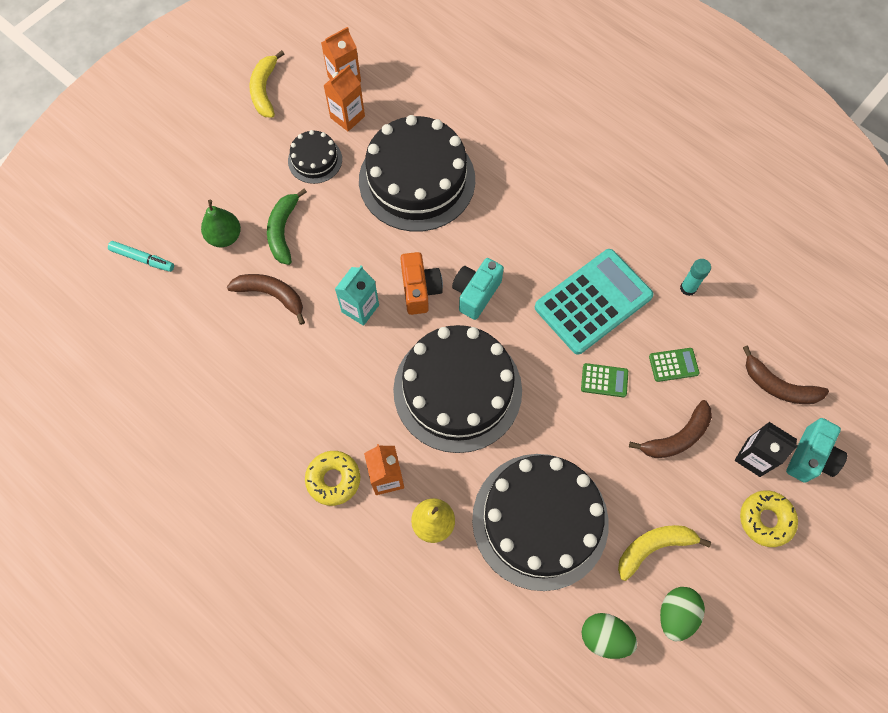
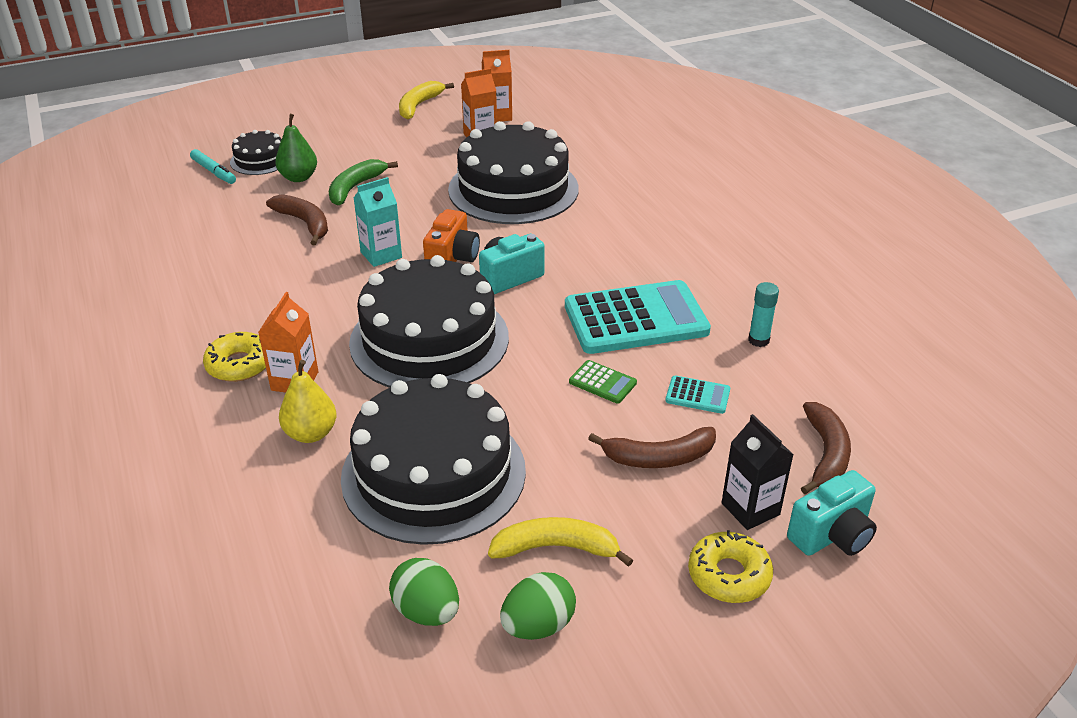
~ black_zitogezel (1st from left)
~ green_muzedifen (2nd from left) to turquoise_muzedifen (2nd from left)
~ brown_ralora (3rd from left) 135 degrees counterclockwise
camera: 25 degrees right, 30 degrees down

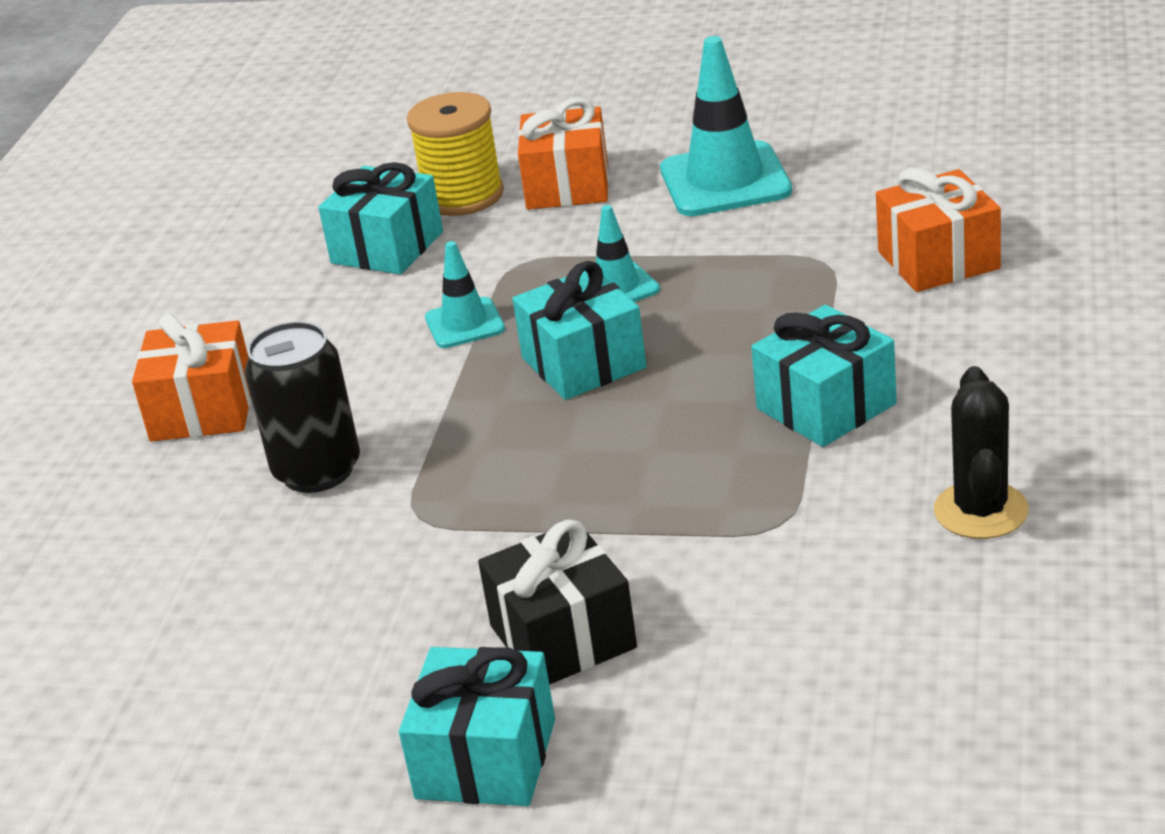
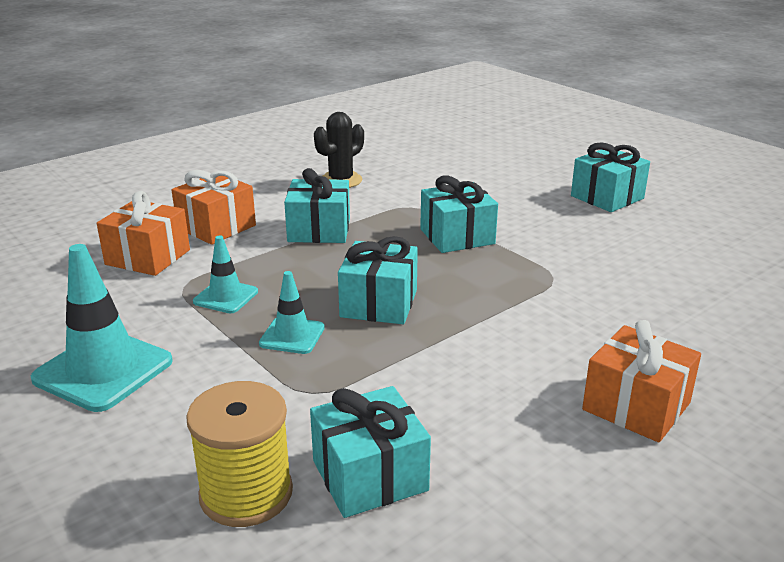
- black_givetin
~ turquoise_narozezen (1st from left in the first image) to turquoise_narozezen (2nd from left)
- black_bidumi
~ orange_bidumi (2nd from left)
+ turquoise_bidumi (4th from left)
camera: 145 degrees left, 5 degrees down

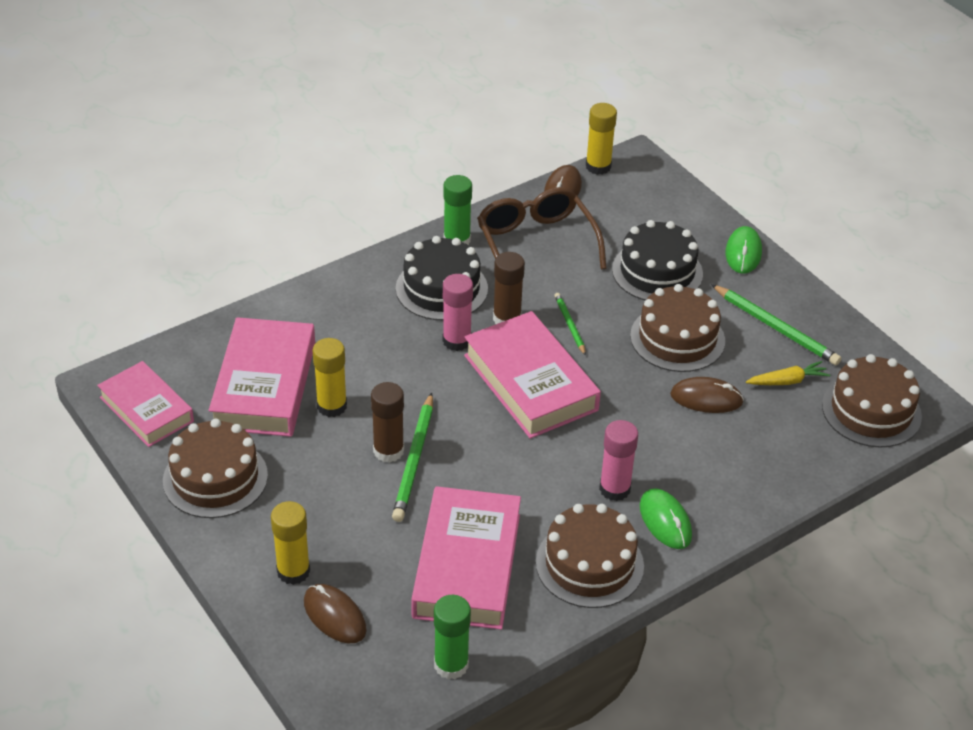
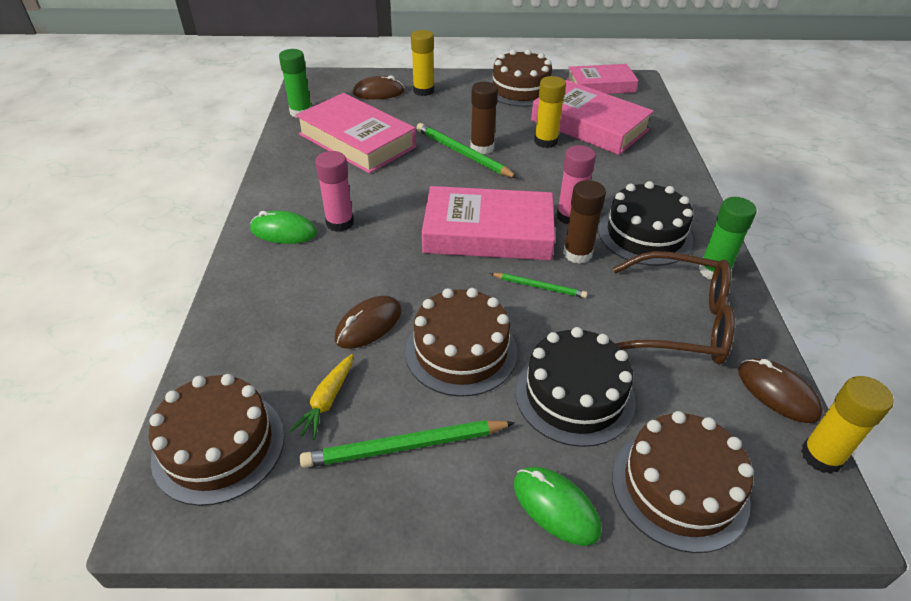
~ brown_zitogezel (2nd from left in the first image) to brown_zitogezel (4th from left)
camera: 125 degrees right, 0 degrees up

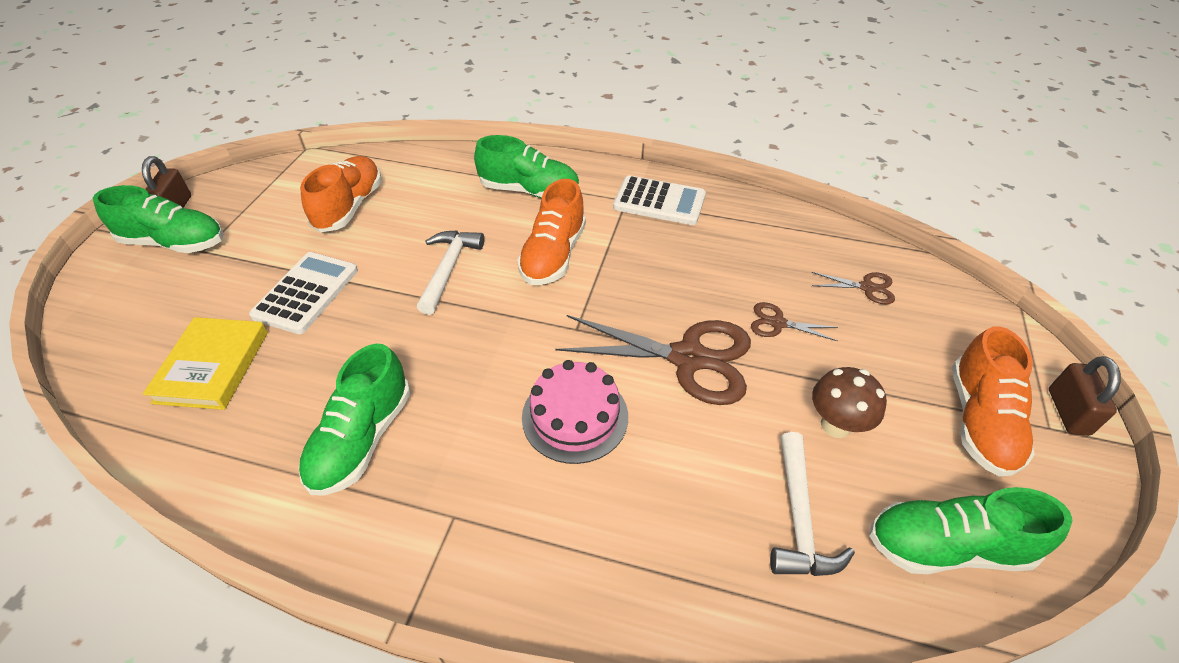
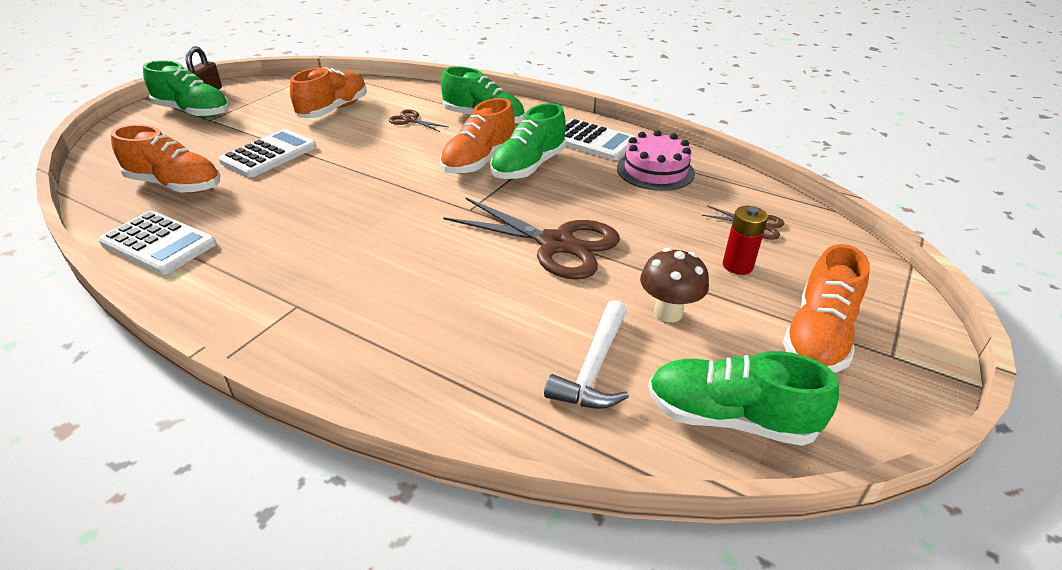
~ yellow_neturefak to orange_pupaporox (1st from left)
~ green_pupaporox (2nd from left in the first image) to green_pupaporox (3rd from left)
- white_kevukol (1st from left)
~ pink_zitogezel
~ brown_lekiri (2nd from left in the first image) to brown_lekiri (1st from left)
- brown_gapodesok (2nd from left)
+ white_muzedifen (1st from left)
+ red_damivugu
camera: 15 degrees right, 10 degrees down

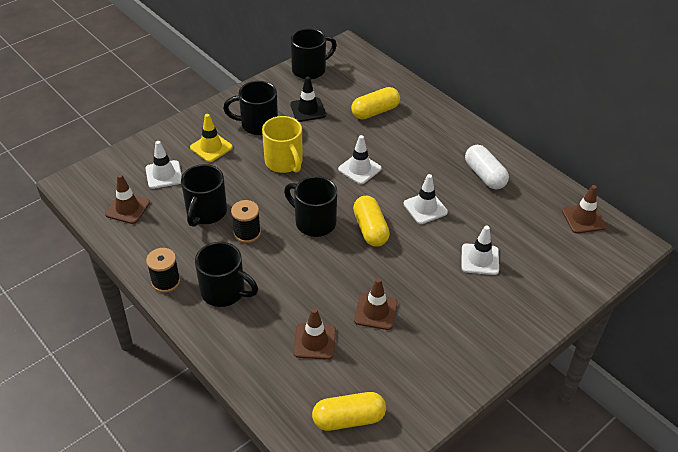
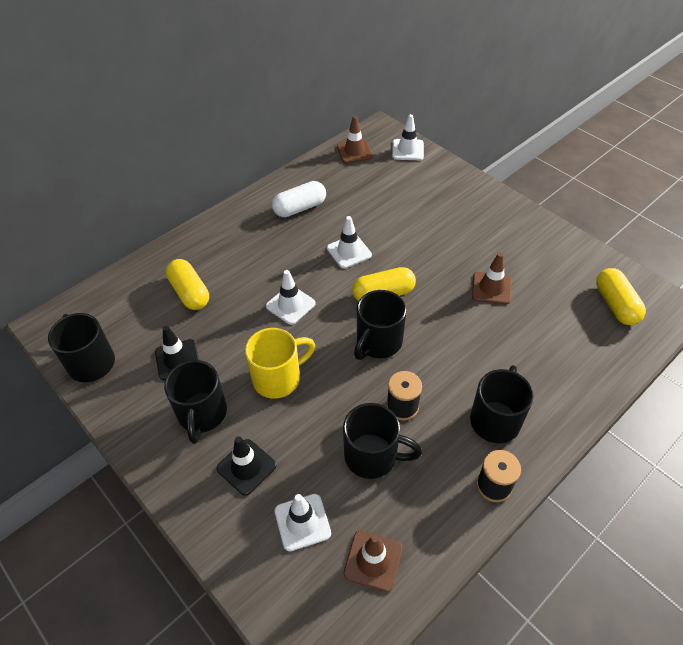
~ yellow_narozezen to black_narozezen (2nd from left)
- brown_narozezen (2nd from left)
~ white_narozezen (4th from left)
camera: 90 degrees left, 5 degrees up

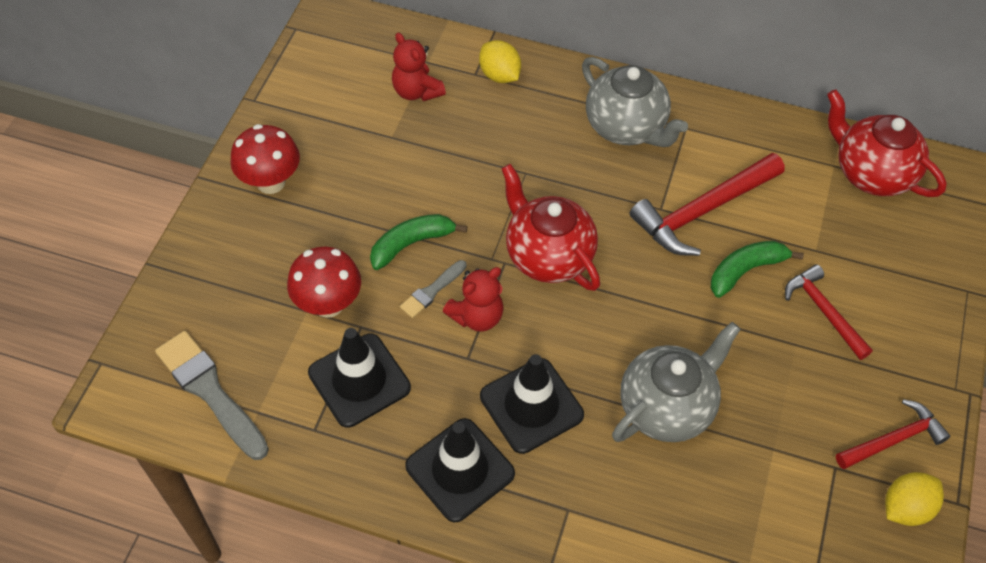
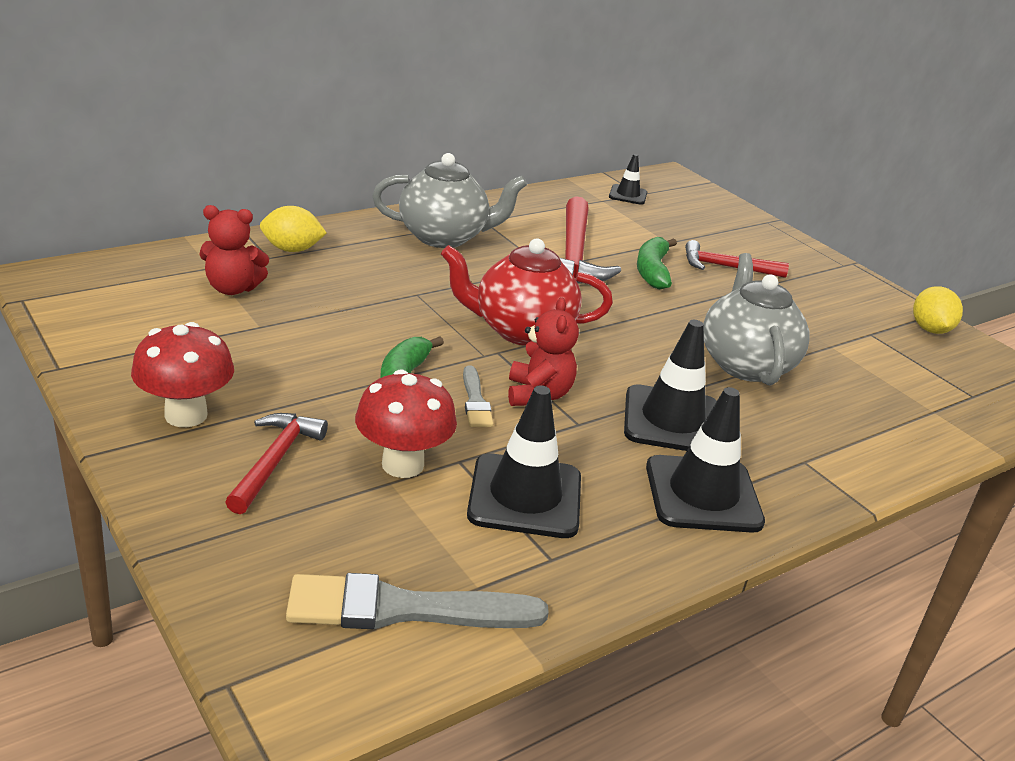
~ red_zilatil (2nd from left) to black_narozezen (2nd from left)
~ red_kevukol (3rd from left in the first image) to red_kevukol (1st from left)
camera: 55 degrees left, 25 degrees down

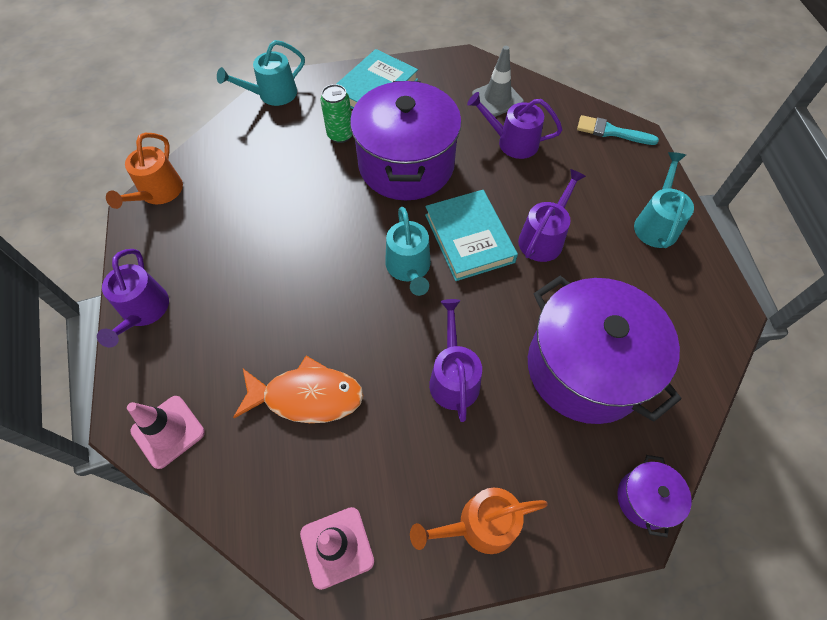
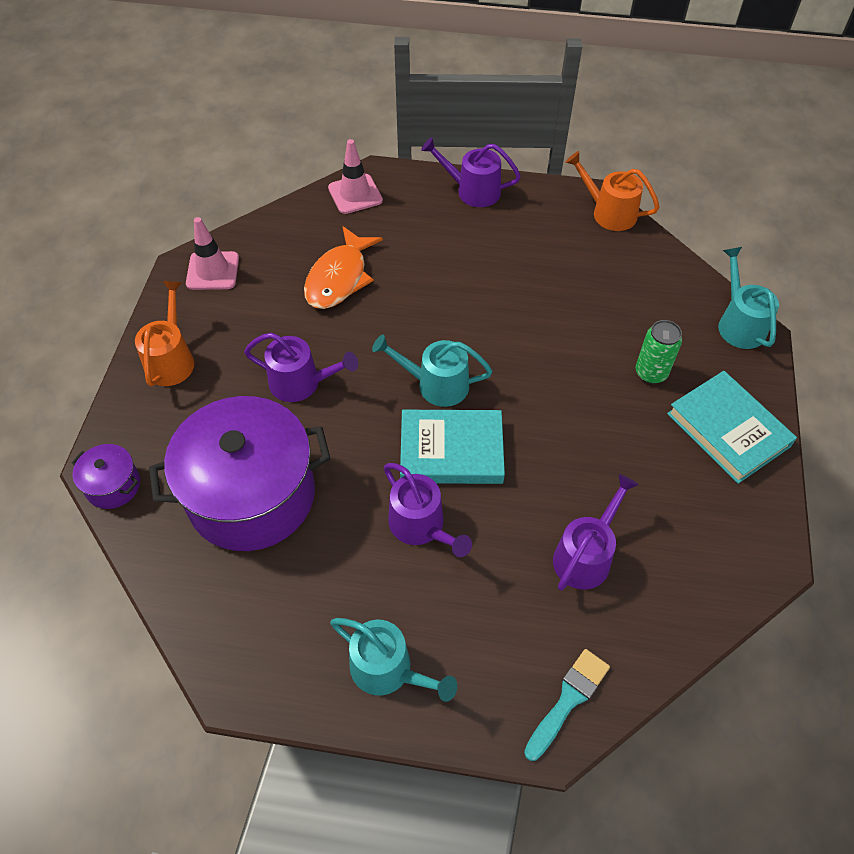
- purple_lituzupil (1st from left)
- grey_narozezen
camera: 110 degrees right, 5 degrees down

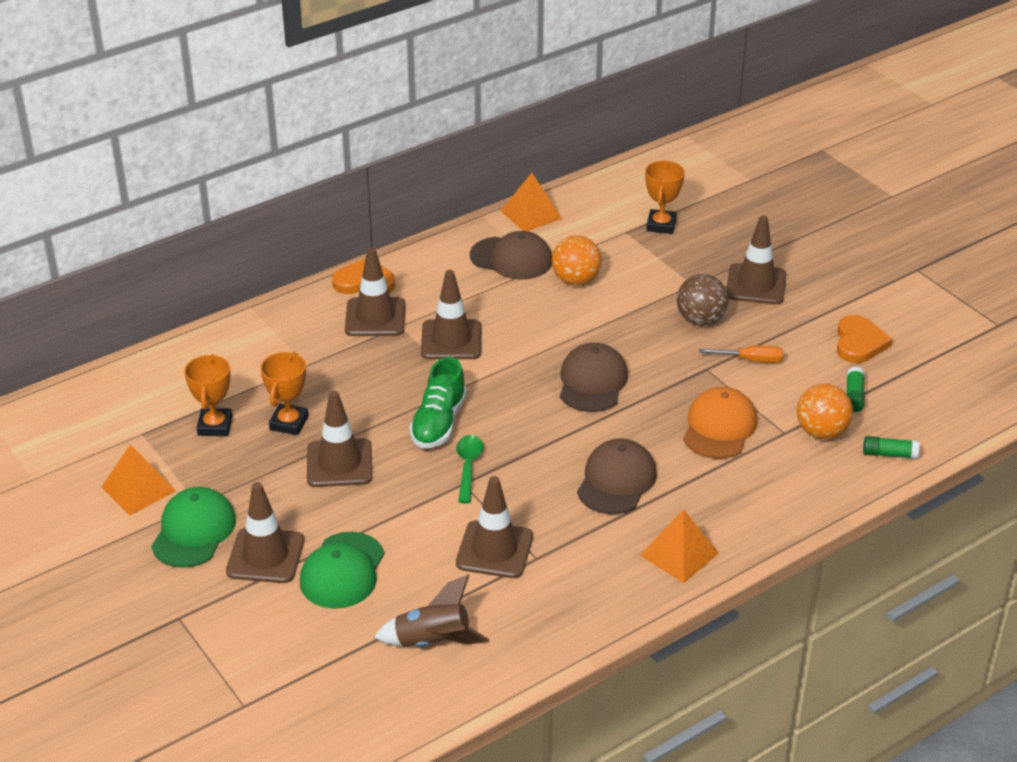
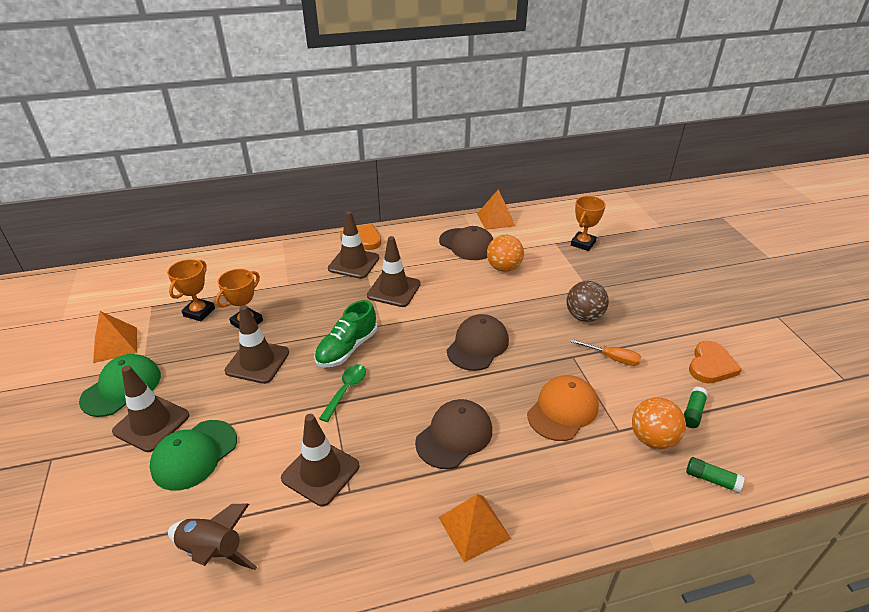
- brown_narozezen (6th from left)
camera: 20 degrees right, 0 degrees up

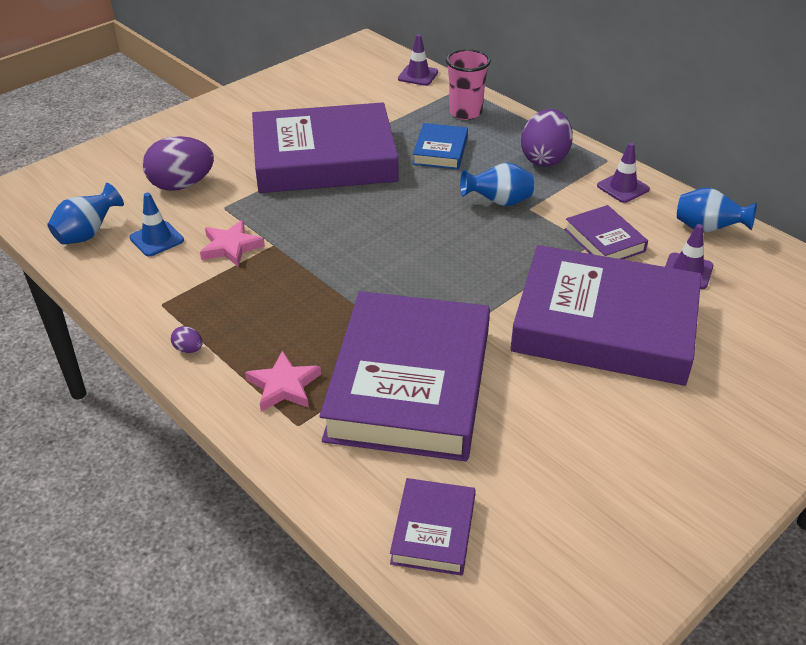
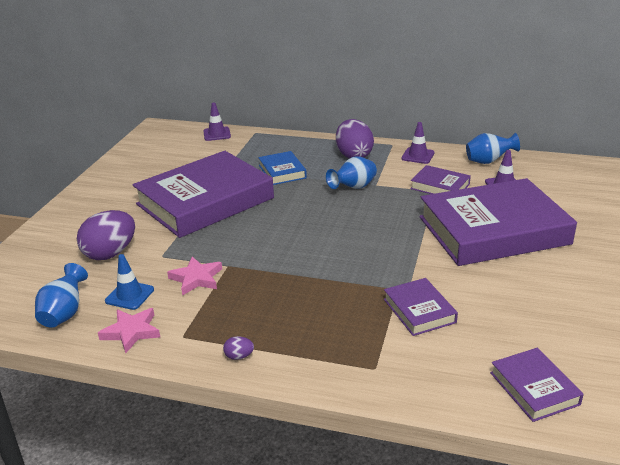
~ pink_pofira (2nd from left in the first image) to pink_pofira (1st from left)
~ purple_neturefak (2nd from left) x0.44
- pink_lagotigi
camera: 30 degrees left, 10 degrees down

